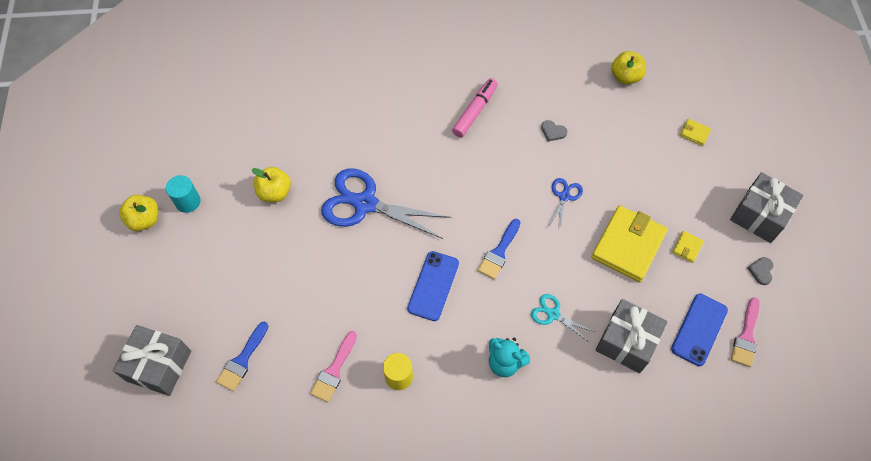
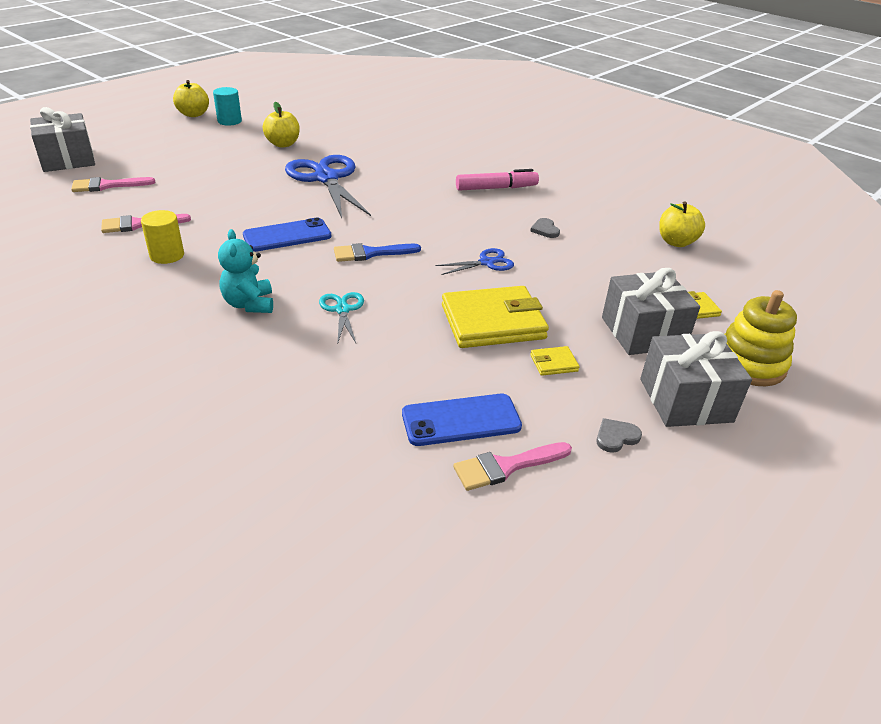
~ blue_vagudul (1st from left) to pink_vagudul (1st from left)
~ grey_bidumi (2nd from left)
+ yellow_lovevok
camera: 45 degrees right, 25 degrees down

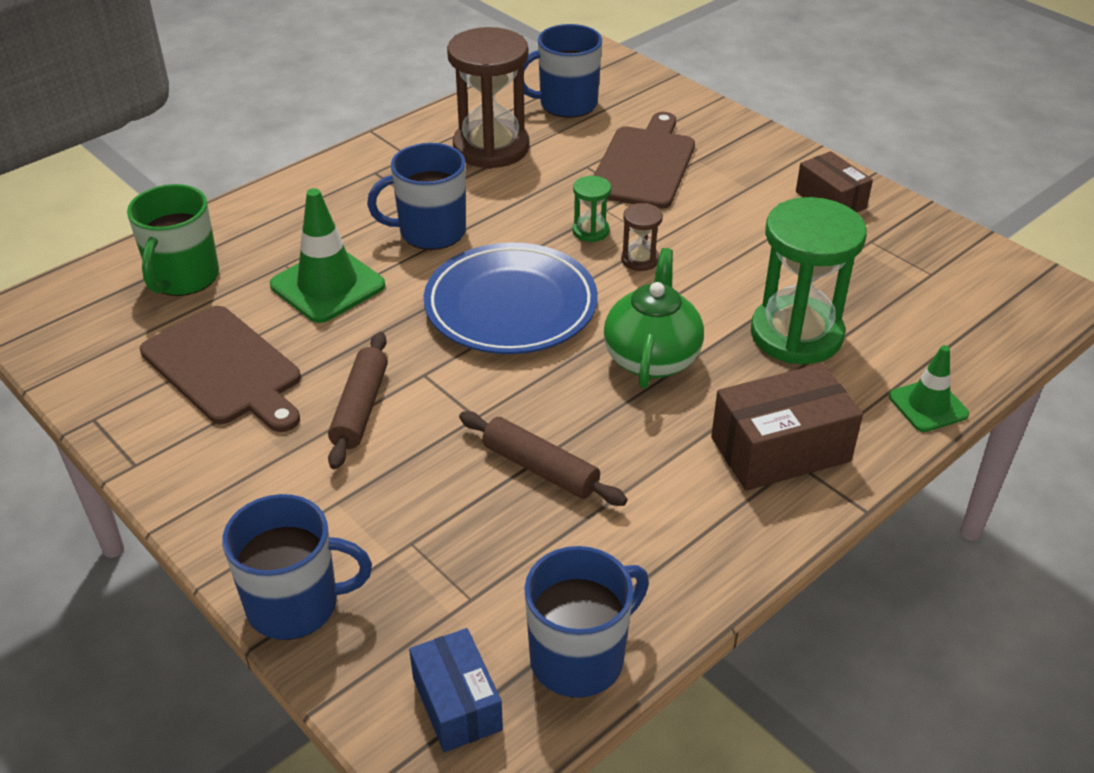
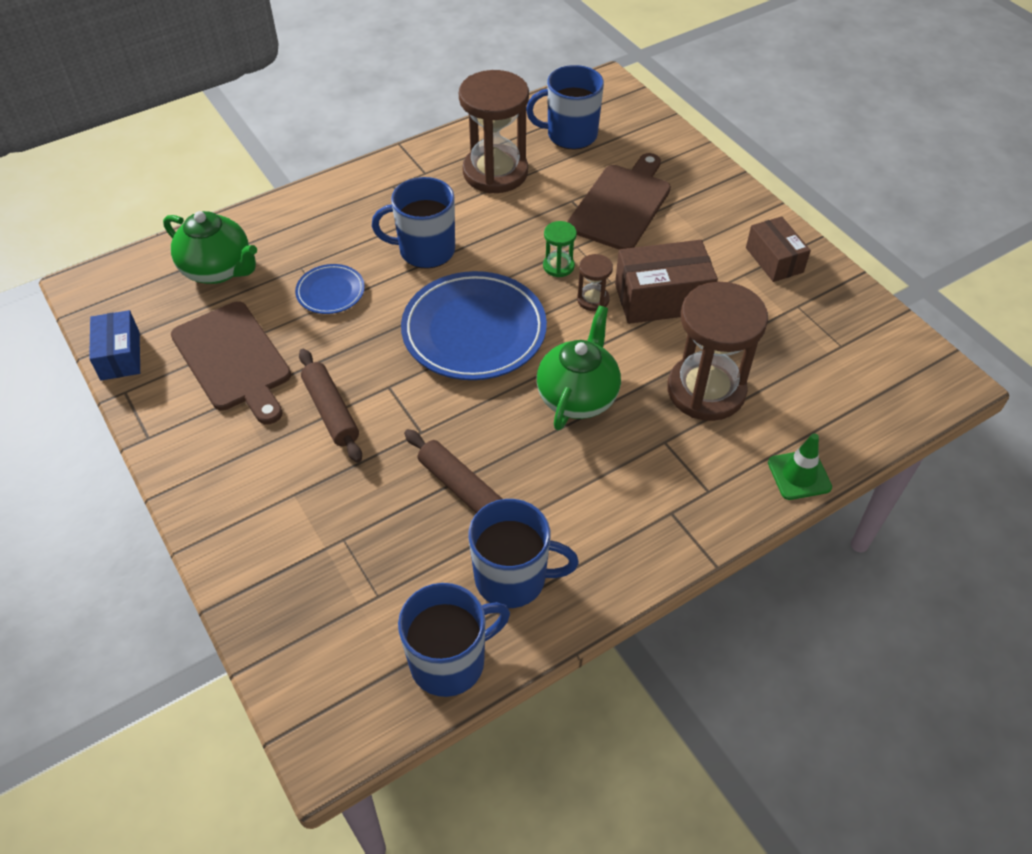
~ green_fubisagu to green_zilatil (1st from left)
~ blue_fubisagu (1st from left in the first image) to blue_fubisagu (3rd from left)
~ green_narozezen (1st from left) to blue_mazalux (1st from left)
~ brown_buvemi (1st from left) 45 degrees counterclockwise
~ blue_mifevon
~ brown_mifevon (1st from left)
~ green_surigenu (2nd from left) to brown_surigenu (3rd from left)
camera: 10 degrees right, 10 degrees up

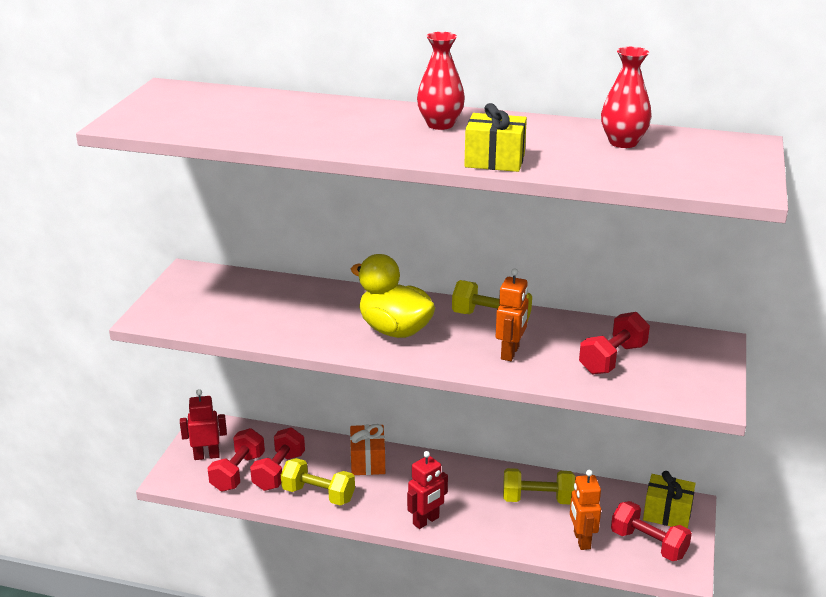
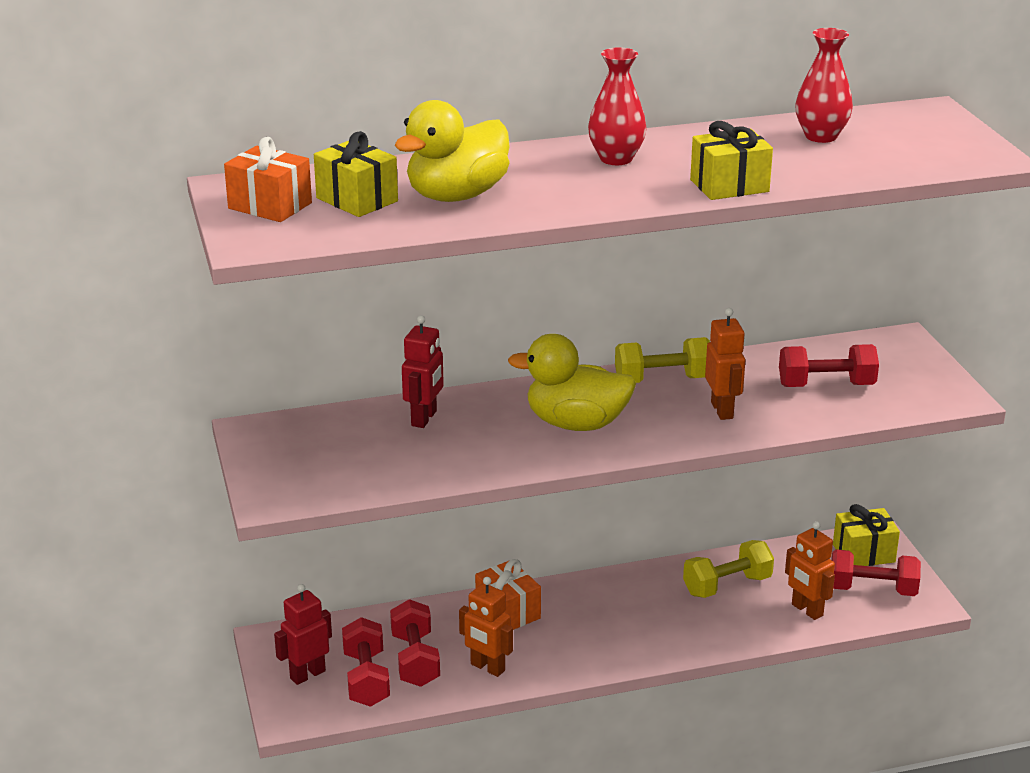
~ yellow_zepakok (1st from left) to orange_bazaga (1st from left)
~ red_bazaga (2nd from left)
~ red_zepakok (3rd from left) 75 degrees clockwise
+ orange_bidumi (1st from left)
+ yellow_bidumi (1st from left)
+ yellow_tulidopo (1st from left)
camera: 30 degrees left, 0 degrees up

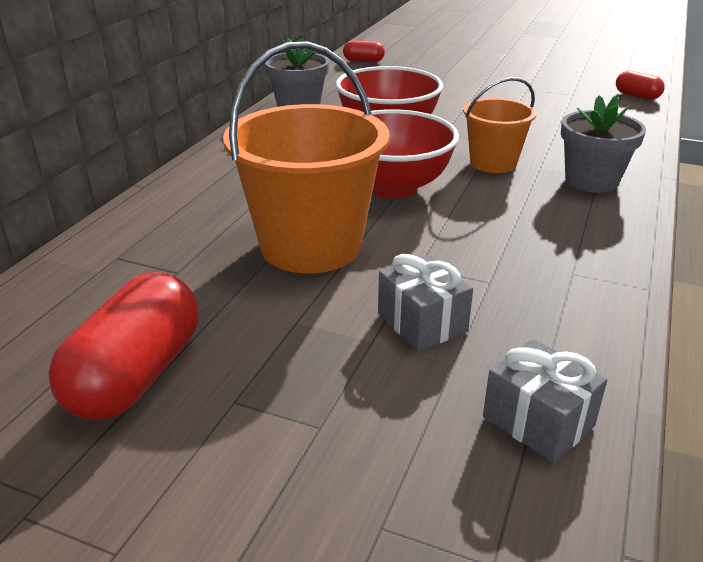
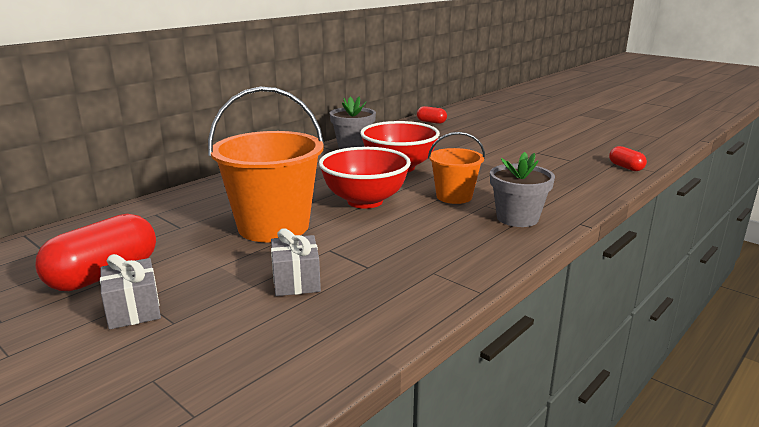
~ grey_bidumi (2nd from left in the first image) to grey_bidumi (1st from left)
camera: 20 degrees right, 10 degrees down

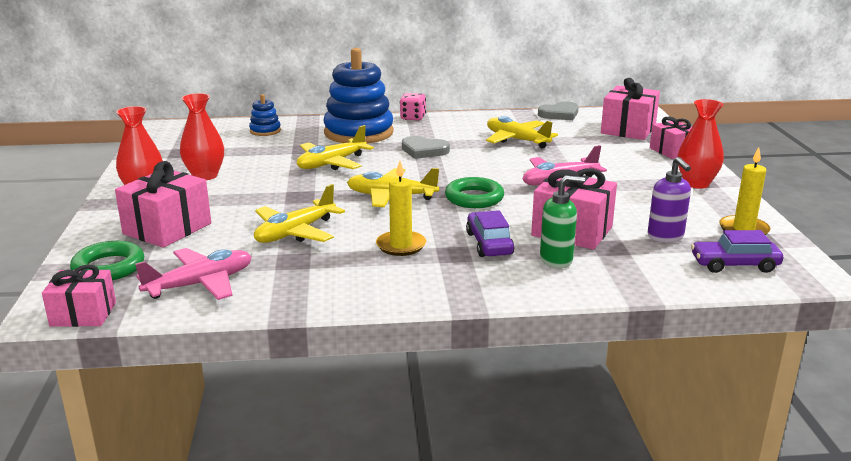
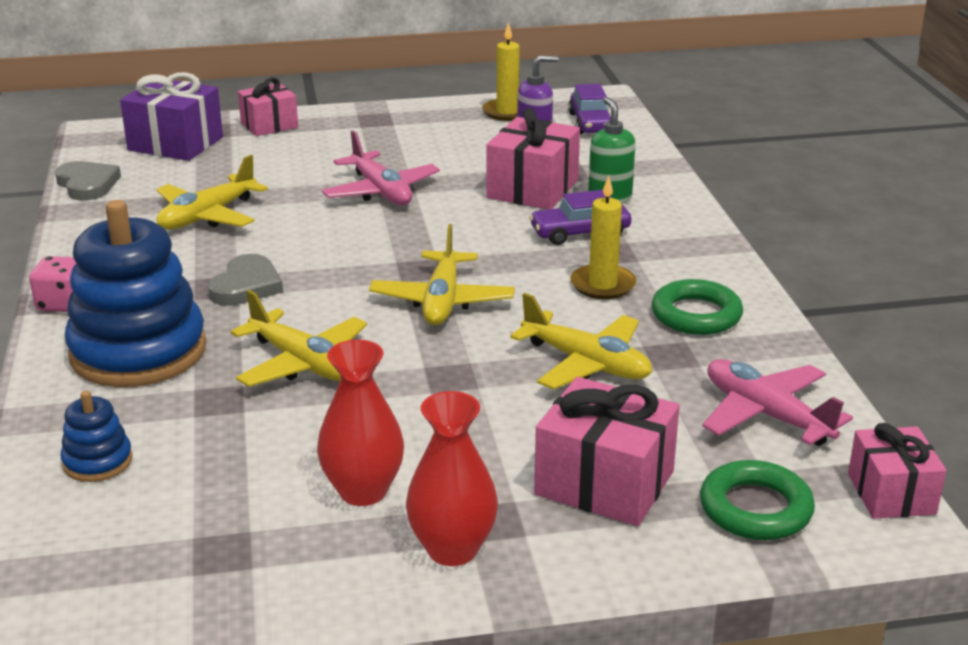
~ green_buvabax (2nd from left in the first image) to green_buvabax (1st from left)
~ pink_bidumi (4th from left) to purple_bidumi
- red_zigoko (3rd from left)
camera: 95 degrees left, 5 degrees up

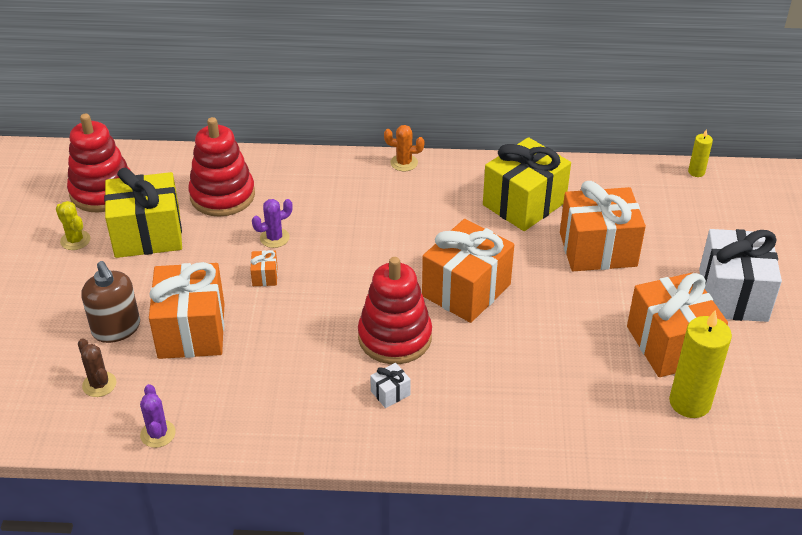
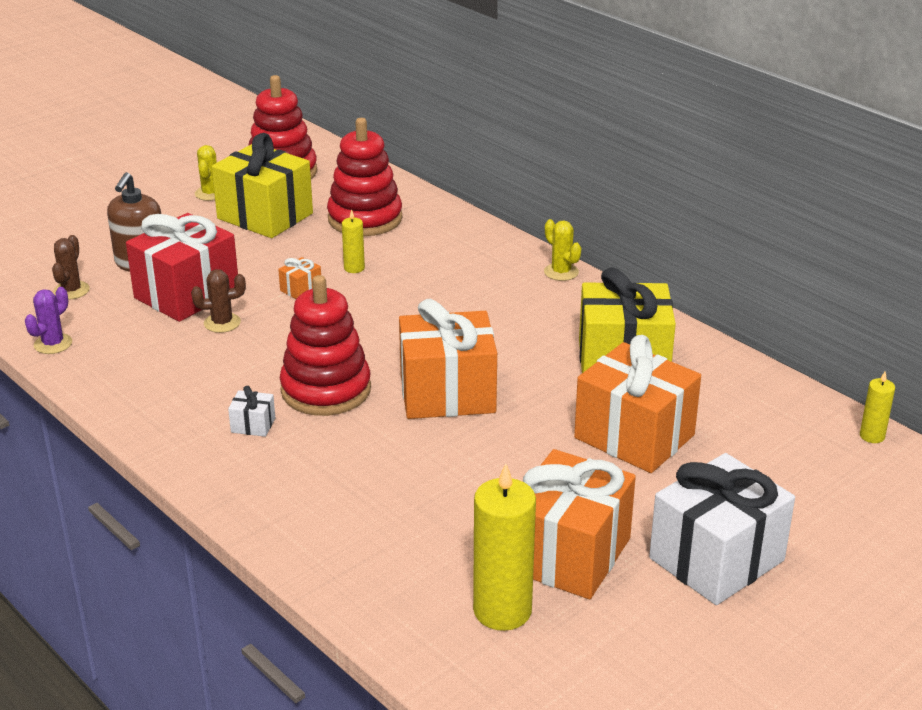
~ orange_bidumi (1st from left) to red_bidumi
~ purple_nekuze (2nd from left) to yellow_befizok (1st from left)
~ orange_nekuze to yellow_nekuze (2nd from left)
+ brown_nekuze (2nd from left)
camera: 45 degrees right, 10 degrees down

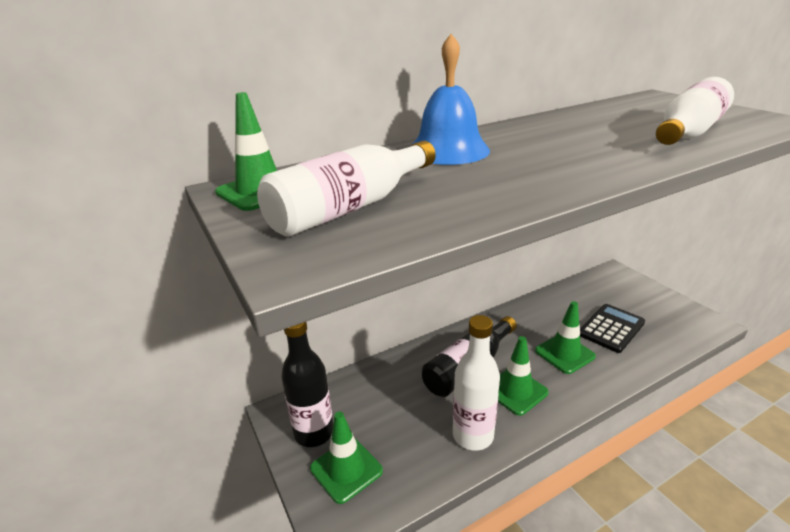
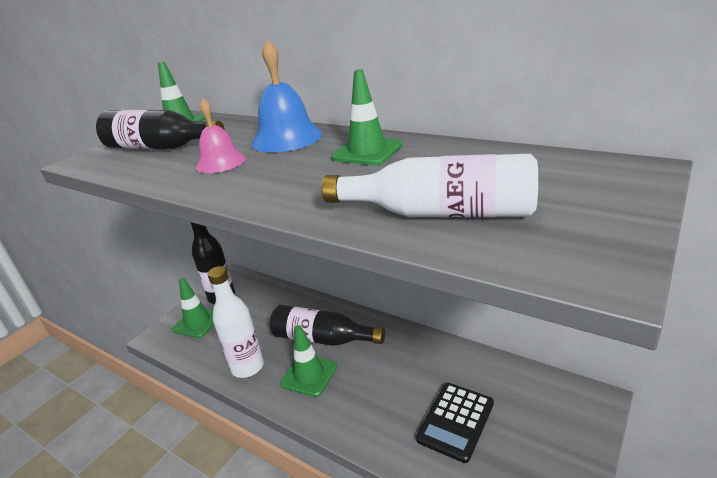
~ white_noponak (1st from left) to black_noponak (1st from left)
~ green_narozezen (4th from left)
~ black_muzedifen 105 degrees clockwise
+ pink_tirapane
camera: 65 degrees right, 0 degrees up

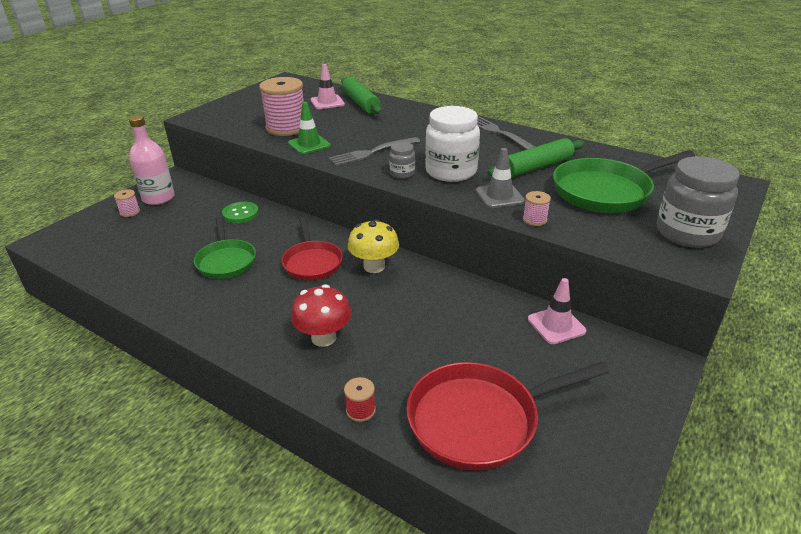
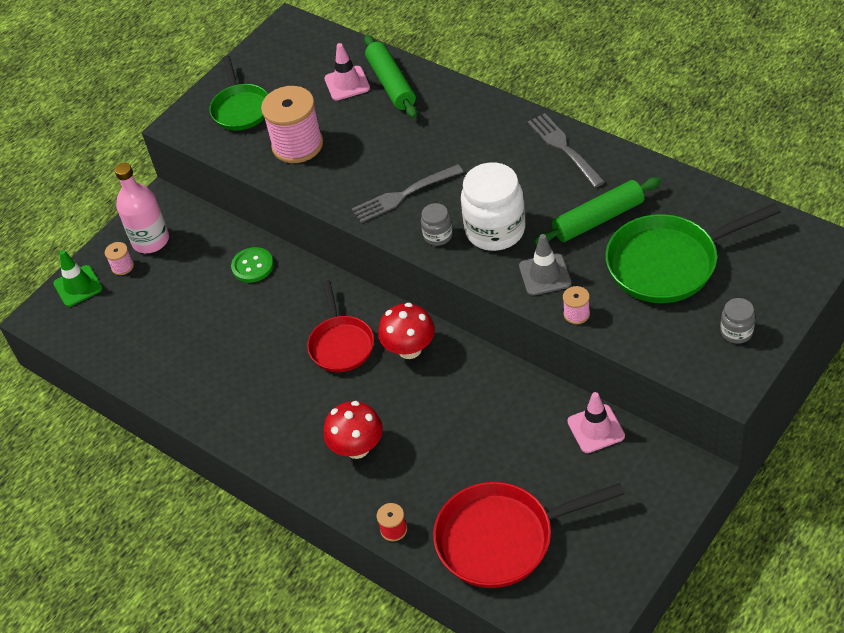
~ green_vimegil (1st from left)
~ green_narozezen
~ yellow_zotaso to red_zotaso (2nd from left)
~ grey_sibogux (2nd from left) x0.49
camera: 10 degrees right, 15 degrees up

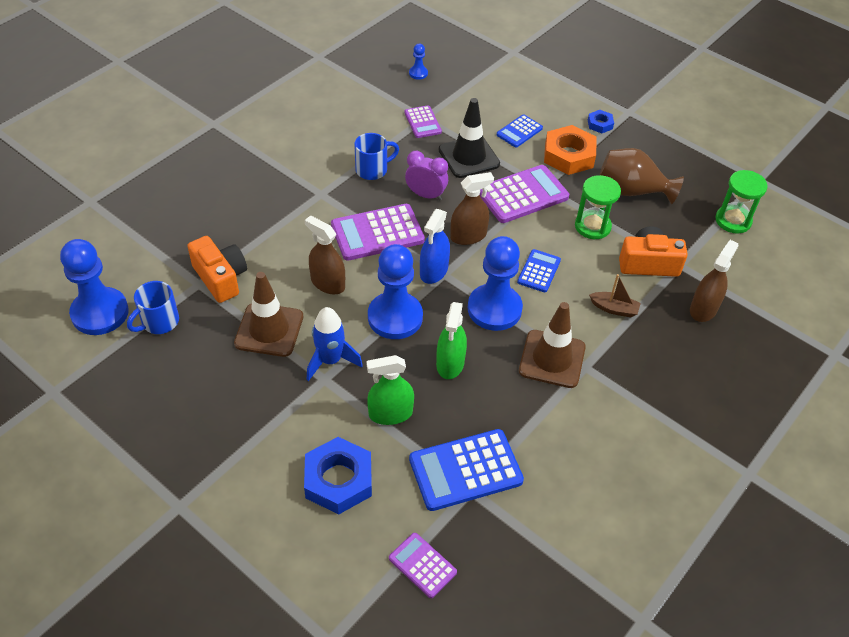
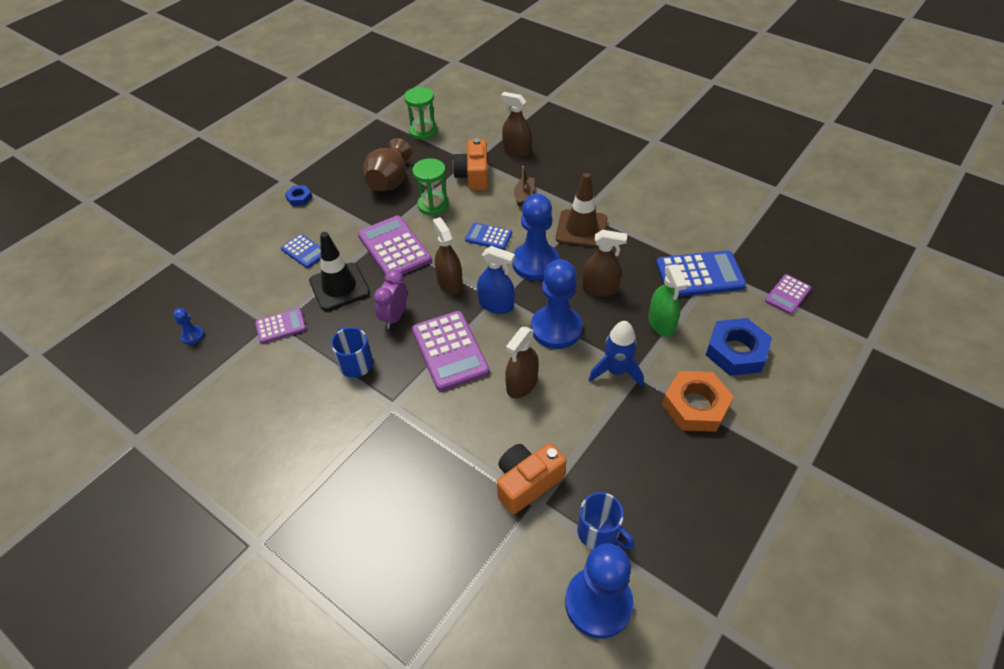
- brown_narozezen (1st from left)
~ blue_muzedifen (1st from left in the first image) 75 degrees counterclockwise
~ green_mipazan (2nd from left) to brown_mipazan (4th from left)
~ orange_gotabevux
camera: 90 degrees left, 0 degrees up

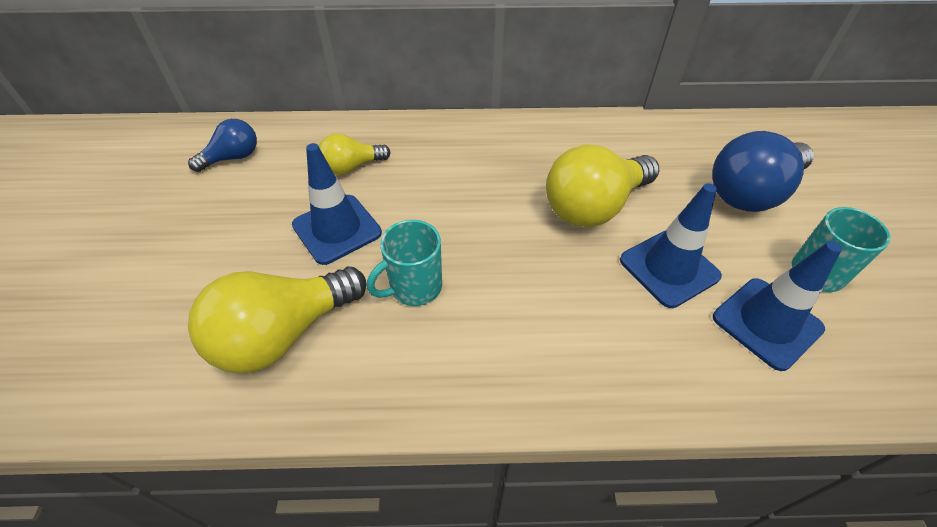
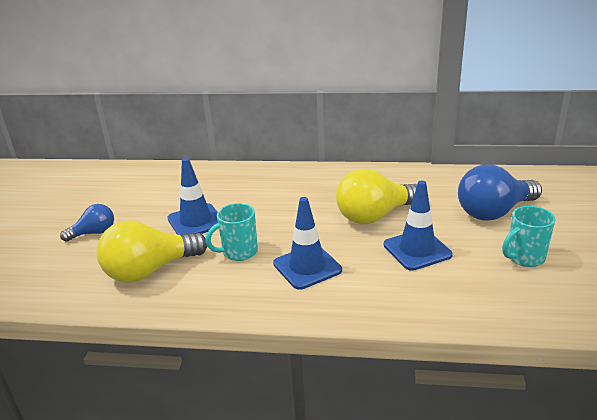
~ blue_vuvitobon (1st from left)
- yellow_vuvitobon (2nd from left)
~ blue_narozezen (3rd from left in the first image) to blue_narozezen (2nd from left)
camera: 10 degrees right, 20 degrees down

